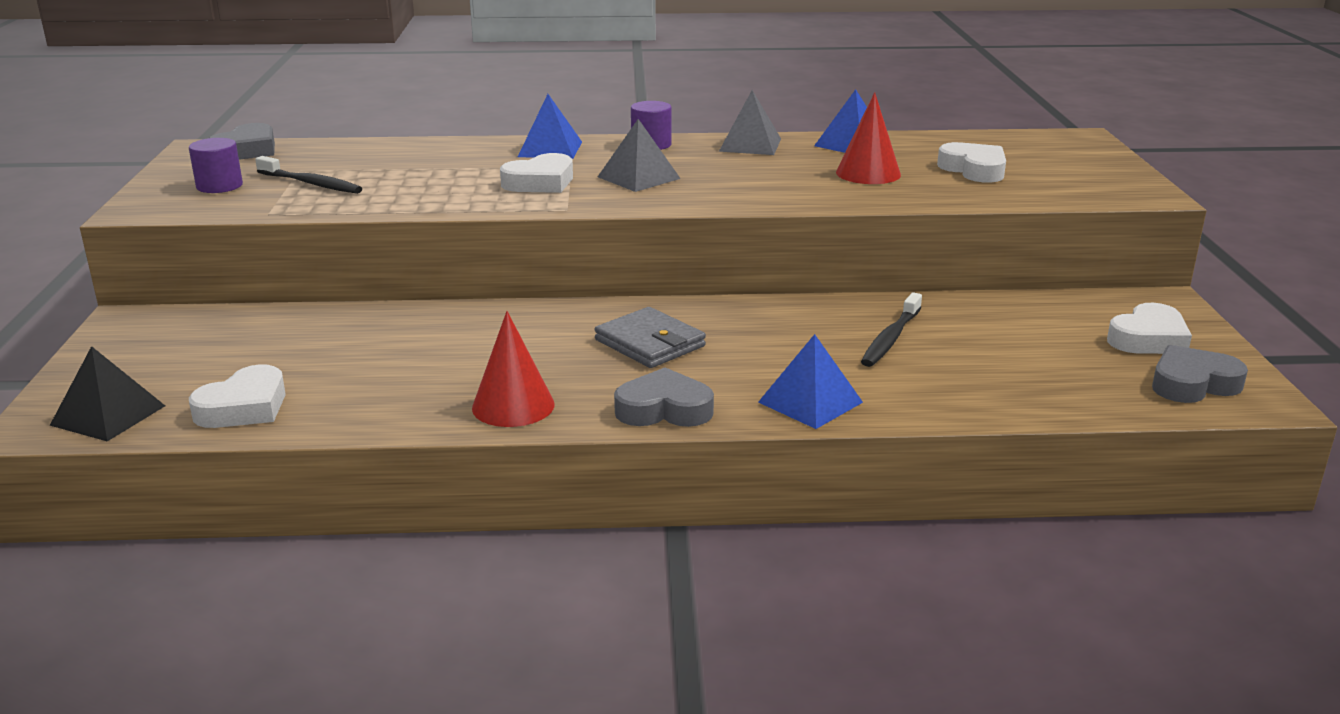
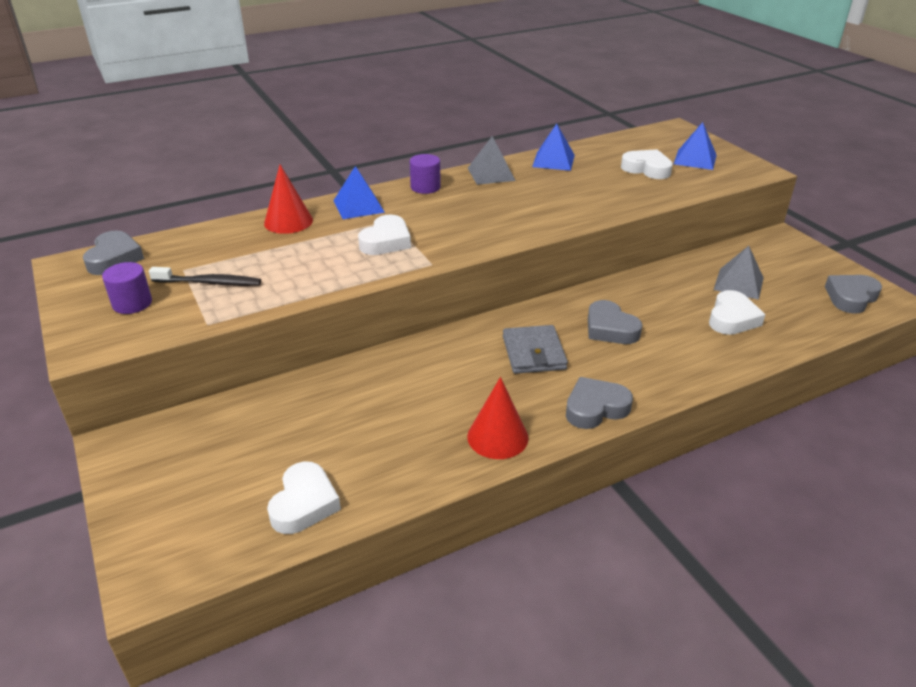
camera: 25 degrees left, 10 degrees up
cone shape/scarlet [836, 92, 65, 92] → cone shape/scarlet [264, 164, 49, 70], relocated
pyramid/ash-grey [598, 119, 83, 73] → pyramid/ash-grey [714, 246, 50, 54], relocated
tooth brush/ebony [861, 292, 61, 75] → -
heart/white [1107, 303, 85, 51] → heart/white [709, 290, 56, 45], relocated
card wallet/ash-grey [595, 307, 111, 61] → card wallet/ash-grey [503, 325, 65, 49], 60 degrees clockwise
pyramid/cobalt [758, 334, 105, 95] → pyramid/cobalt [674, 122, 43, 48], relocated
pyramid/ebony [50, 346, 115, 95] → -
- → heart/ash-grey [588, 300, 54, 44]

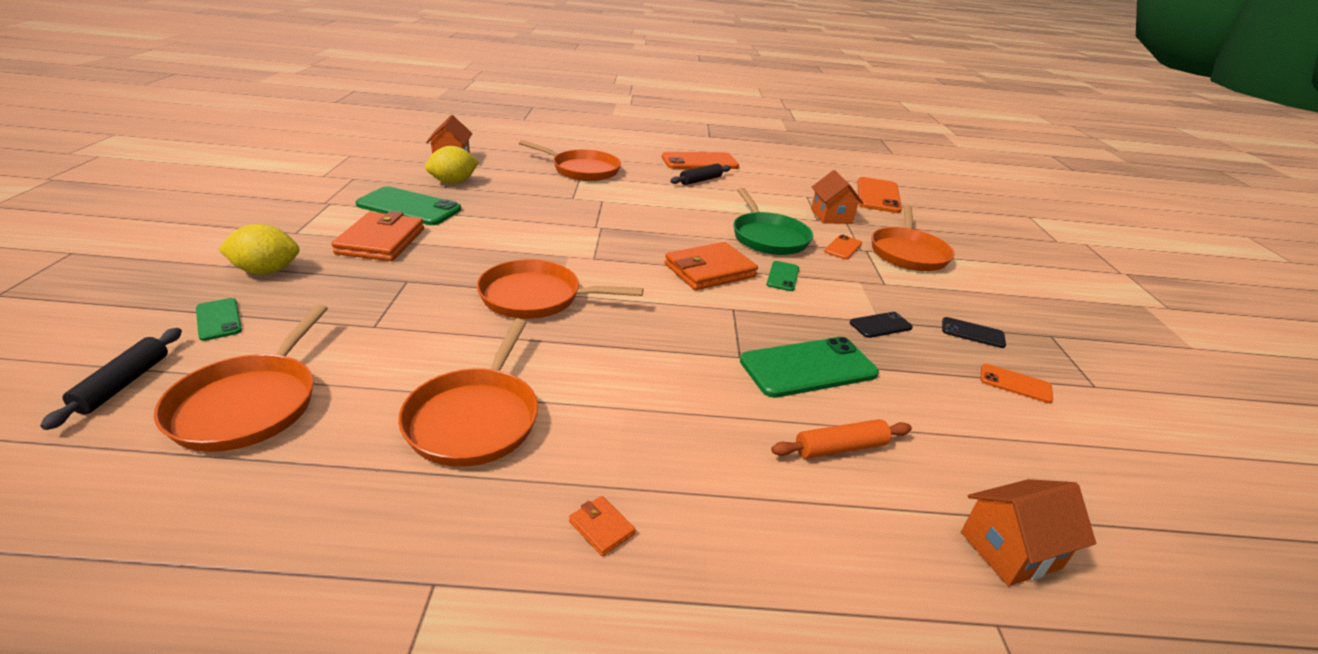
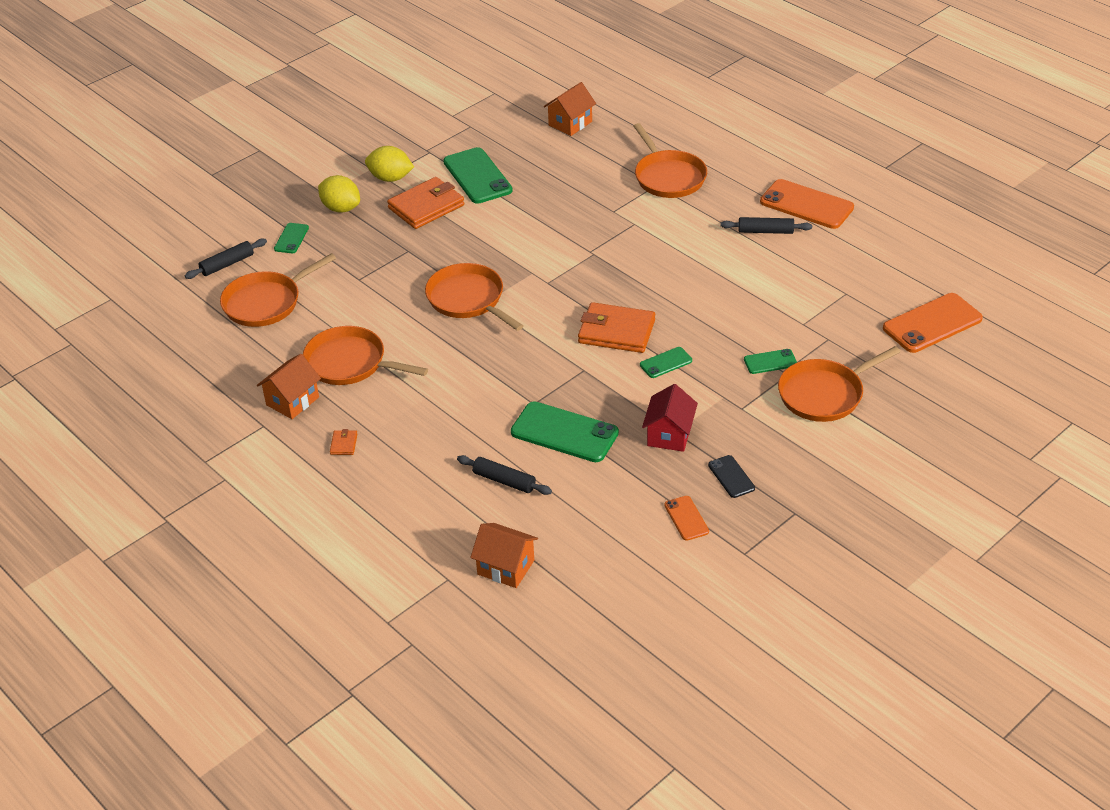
camera: 50 degrees right, 10 degrees up
citrus fruit/golden [425, 146, 54, 38] → citrus fruit/golden [365, 146, 49, 36], relocated
toy house/orange [811, 170, 52, 54] → toy house/orange [257, 354, 64, 65], relocated
skillet/green [733, 188, 80, 67] → -
mobile phone/orange [824, 235, 38, 24] → mobile phone/green [744, 349, 53, 25]
mobile phone/ebony [850, 312, 63, 26] → toy house/scarlet [642, 384, 56, 68]
skillet/orange [398, 319, 140, 148] → skillet/orange [303, 326, 125, 59], 60 degrees clockwise
dough roller/orange [771, 419, 141, 40] → dough roller/ebony [457, 455, 95, 40]

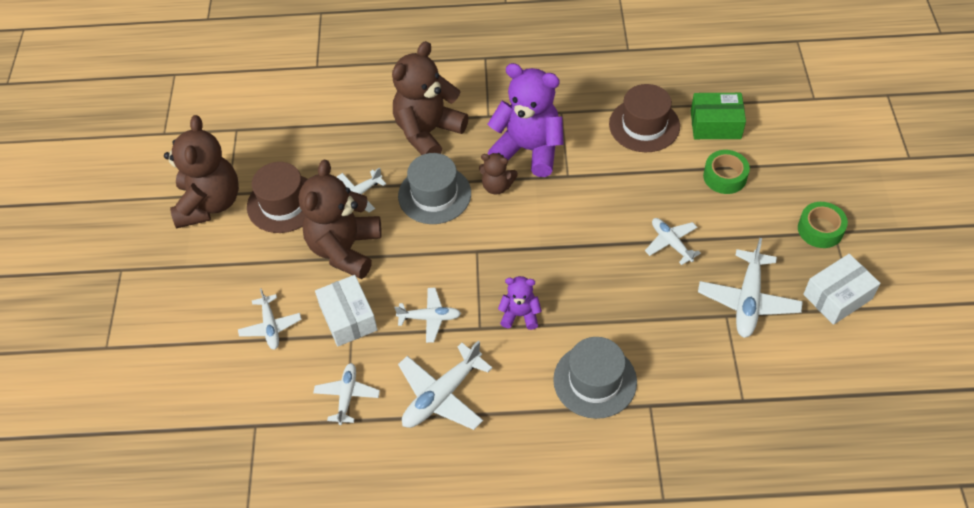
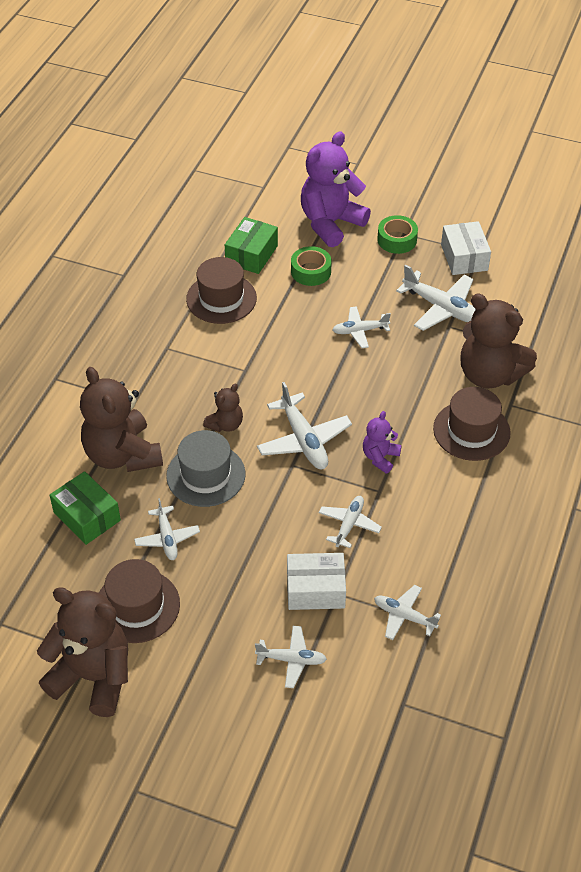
camera: 70 degrees left, 5 degrees down
stuffed bear/purple [488, 63, 76, 114] → stuffed bear/purple [301, 132, 70, 115], relocated
stuffed bear/russet [299, 160, 83, 119] → stuffed bear/russet [460, 294, 77, 95], relocated
top hat/ash-grey [553, 337, 84, 82] → top hat/russet [433, 387, 78, 74]
aeroplane/white [398, 341, 94, 89] → aeroplane/white [257, 382, 95, 87], relocated
- → parcel/green [50, 471, 71, 74]

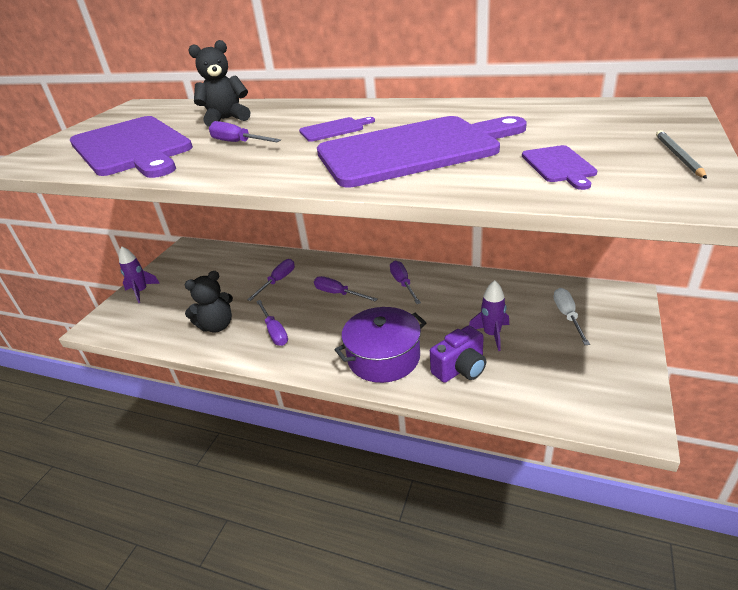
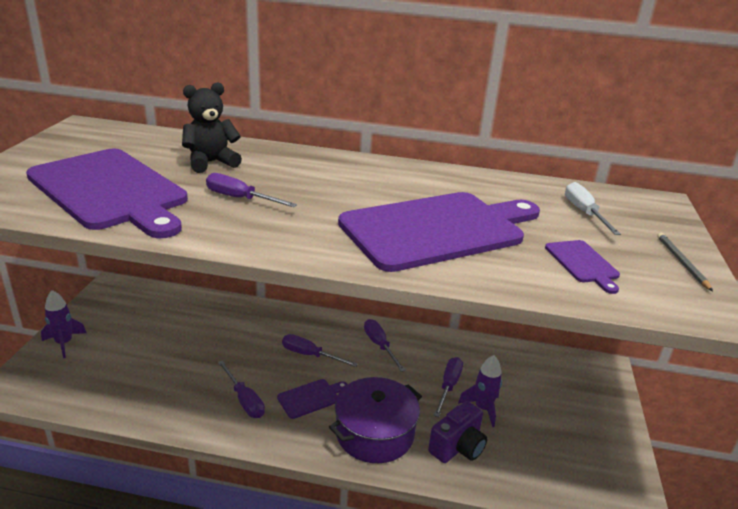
camera: 15 degrees left, 5 degrees down
cutting board/purple [299, 117, 76, 25] → cutting board/purple [277, 379, 71, 40], relocated
flat screwdriver/purple [247, 259, 48, 42] → flat screwdriver/purple [434, 357, 29, 60], relocated
stuffed bear/ebony [185, 271, 48, 62] → -
flat screwdriver/white [554, 288, 36, 57] → flat screwdriver/white [565, 182, 56, 53], relocated

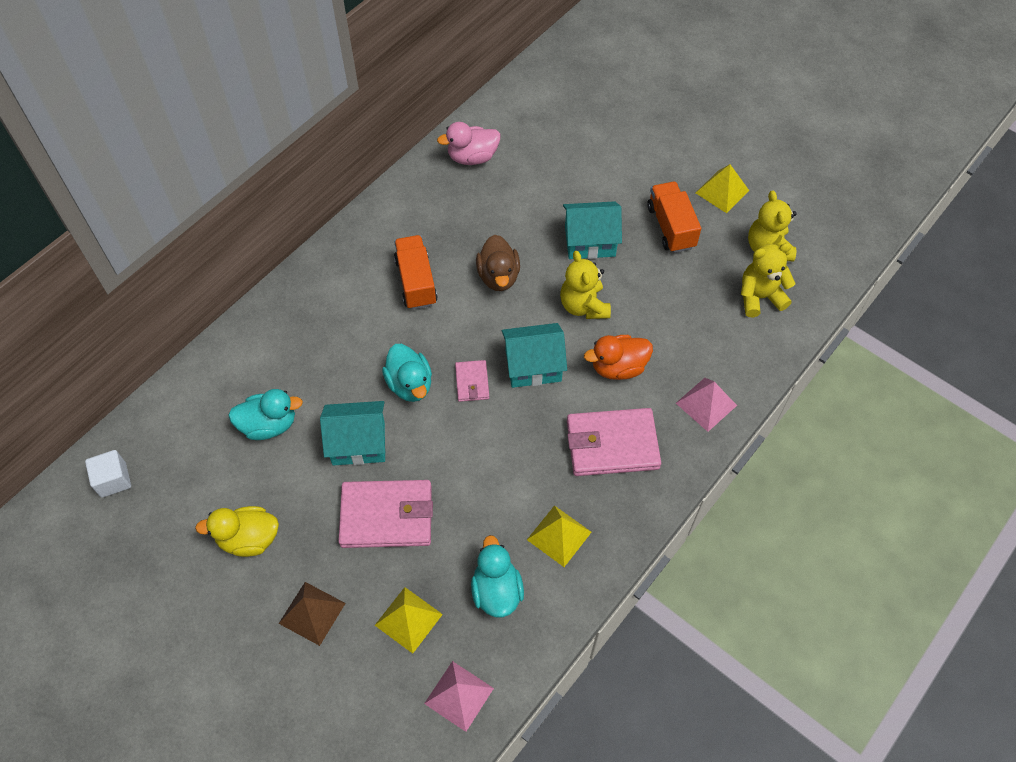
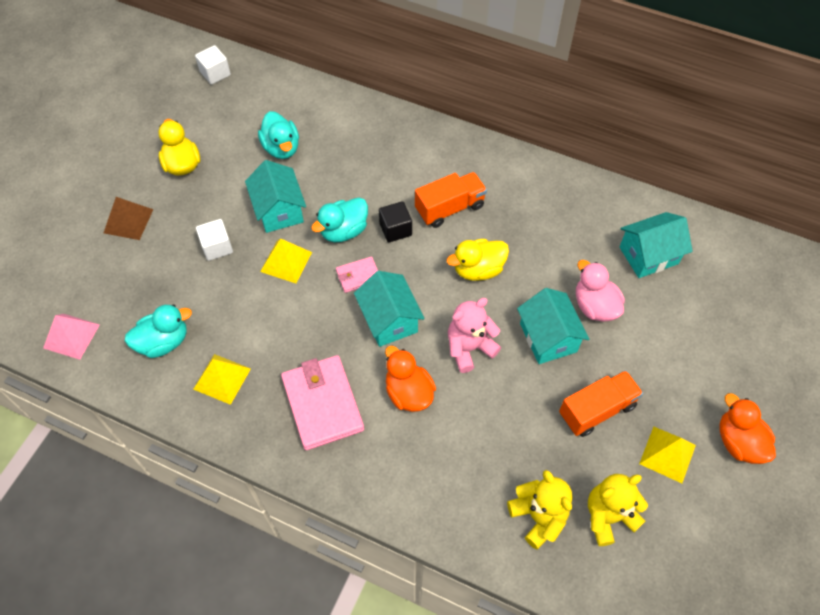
camera: 75 degrees right, 0 degrees up
rubber duck/rose-pink [437, 122, 63, 43] → rubber duck/rose-pink [576, 260, 49, 62], relocated
rubber duck/russet [476, 235, 44, 56] → rubber duck/golden [446, 239, 63, 42]
stuffed bear/golden [560, 251, 51, 68] → stuffed bear/rose-pink [448, 298, 53, 75]
pyramid/rose-pink [676, 378, 61, 54] → -
card wallet/rose-pink [338, 480, 95, 68] → block/white [196, 219, 37, 42]
pyramid/golden [375, 587, 68, 67] → pyramid/golden [260, 239, 52, 44], relocated
- → block/ebony [379, 201, 33, 42]
- → toy house/turquoise [619, 212, 74, 66]
- → rubber duck/orange [720, 393, 56, 71]

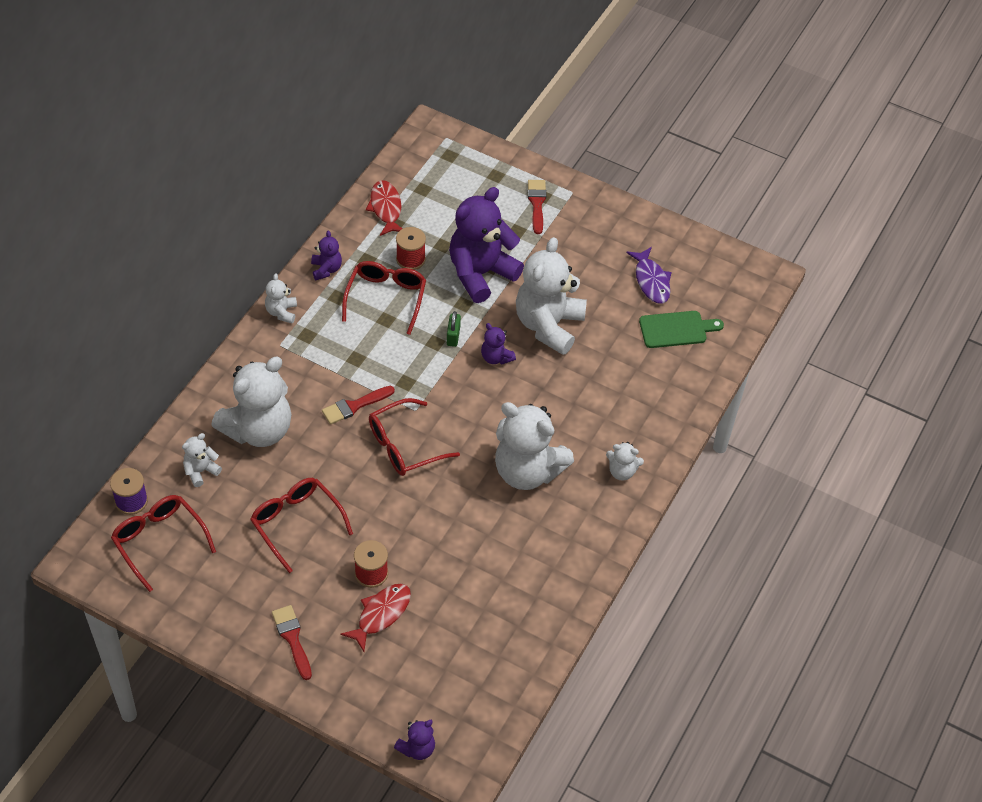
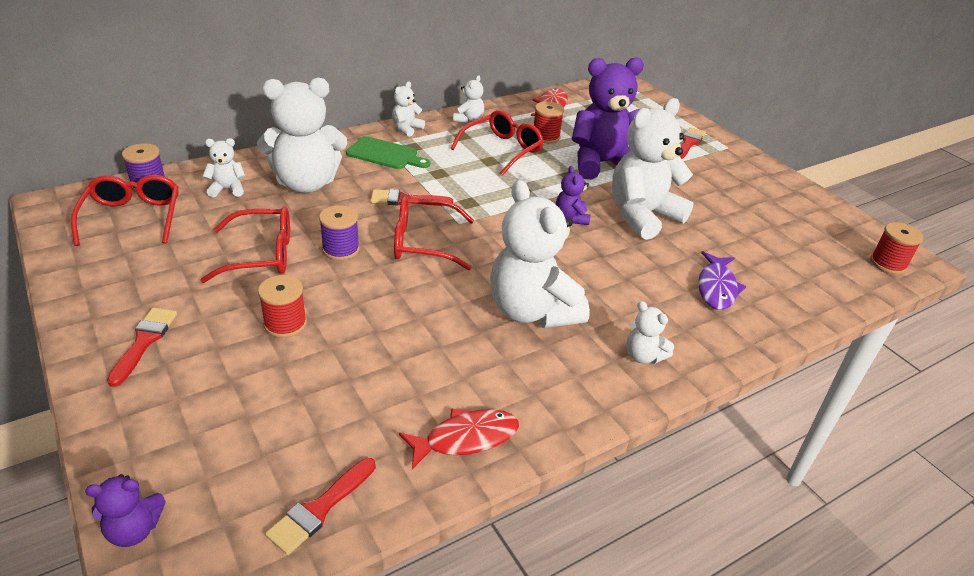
camera: 30 degrees right, 15 degrees down
stuffed bear/purple [311, 230, 31, 50] → stuffed bear/white [453, 75, 31, 48]
fish figure/purple [626, 247, 46, 56] → fish figure/purple [698, 251, 48, 59], relocated
padlock/green [447, 311, 14, 36] → -
cutting board/green [639, 311, 85, 37] → cutting board/green [346, 136, 84, 33], relocated
spectacles/scarlet [250, 478, 103, 95] → spectacles/scarlet [201, 206, 89, 77], 90 degrees clockwise
fish figure/scarlet [340, 584, 71, 68] → fish figure/scarlet [399, 408, 120, 61], relocated
- → reel of thread/purple [319, 205, 41, 55]
- → reel of thread/scarlet [870, 222, 54, 52]
- → paint brush/scarlet [265, 458, 111, 97]

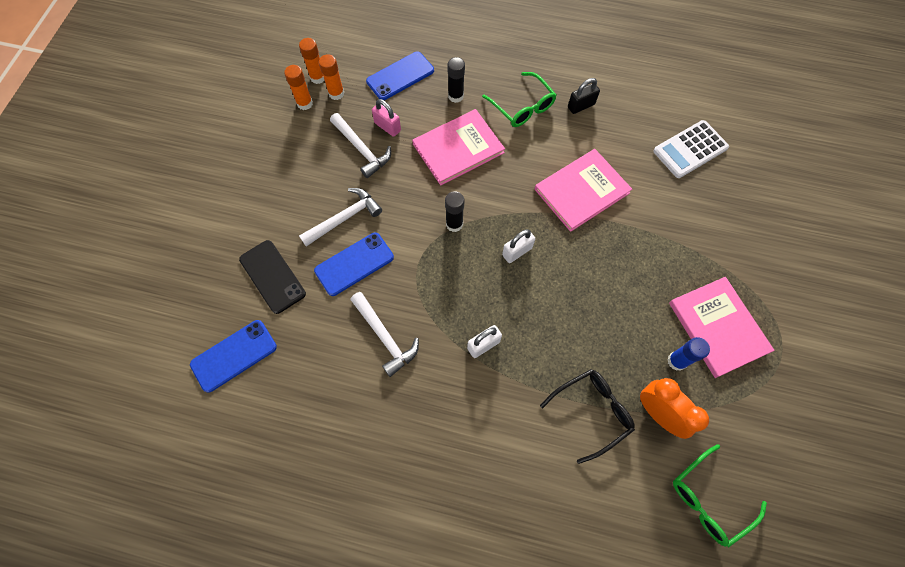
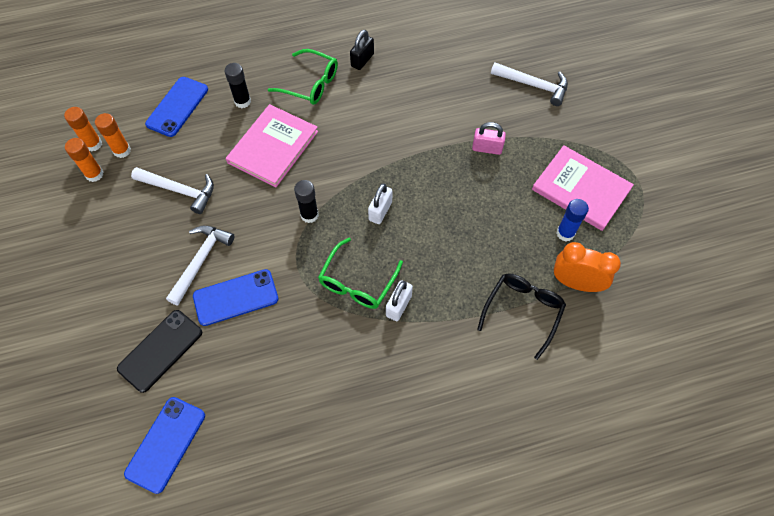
camera: 30 degrees left, 5 degrees down
padlock/rose-pink [372, 99, 29, 38] → padlock/rose-pink [472, 122, 34, 33], relocated
pocket calculator/white [653, 120, 76, 58] → -
book/rose-pink [534, 149, 98, 83] → -
mobile phone/cobalt [314, 233, 80, 63] → mobile phone/cobalt [193, 269, 86, 57], 45 degrees clockwise
mobile phone/ebony [239, 240, 67, 74] → mobile phone/ebony [117, 310, 85, 83], 75 degrees counterclockwise
claw hammer/white [350, 292, 69, 85] → claw hammer/white [491, 62, 77, 44], relocated
spectacles/green [673, 444, 94, 103] → spectacles/green [318, 238, 85, 71], relocated

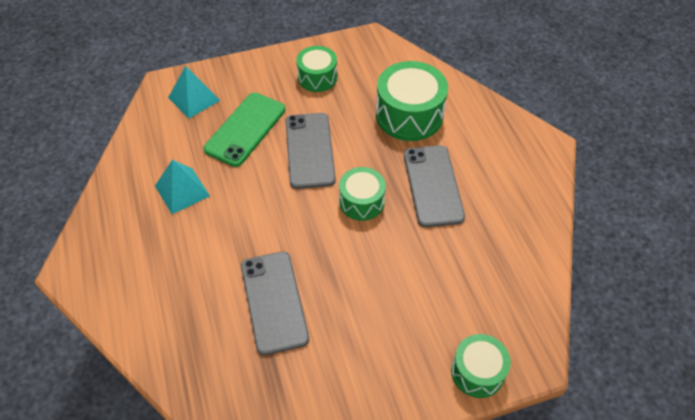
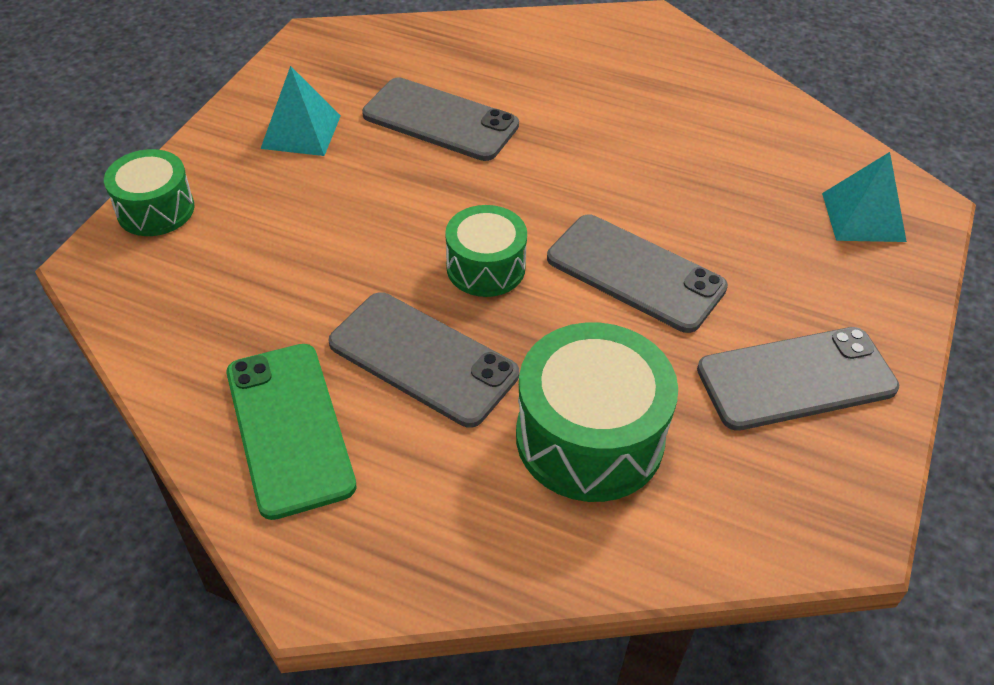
camera: 130 degrees right, 5 degrees down
snare drum/green [296, 46, 41, 46] → mobile phone/ash-grey [697, 327, 202, 104]
mobile phone/green [203, 92, 83, 75] → mobile phone/green [227, 344, 130, 176], relocated
pyramid/turquoise [155, 160, 55, 54] → pyramid/turquoise [260, 66, 81, 90], relocated

